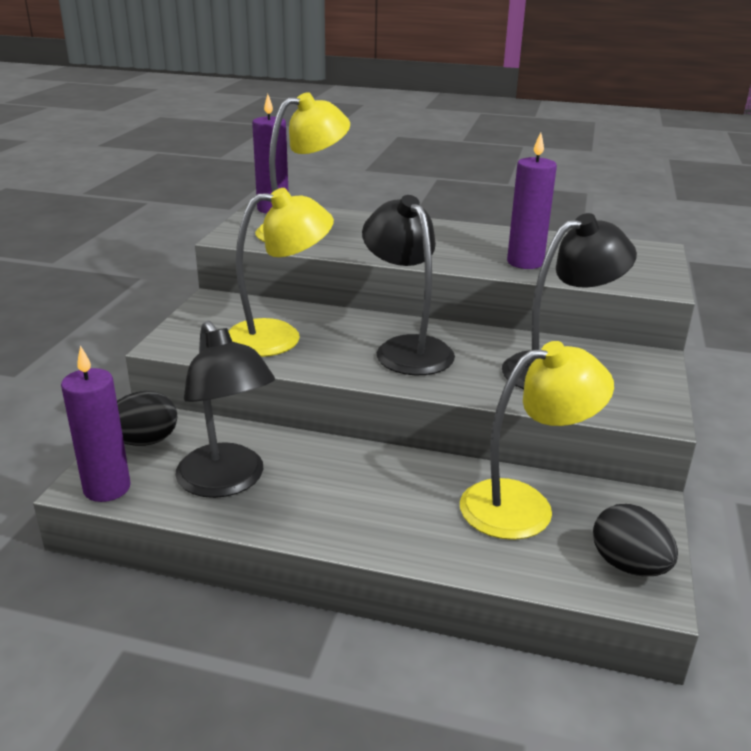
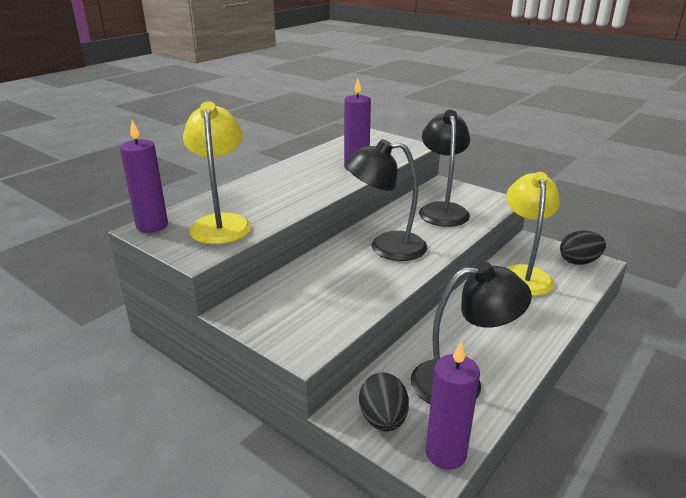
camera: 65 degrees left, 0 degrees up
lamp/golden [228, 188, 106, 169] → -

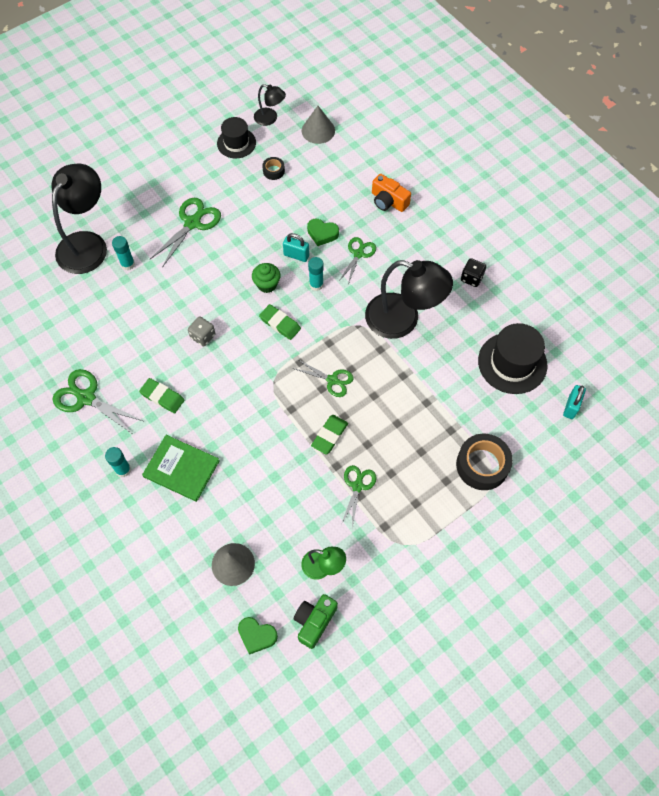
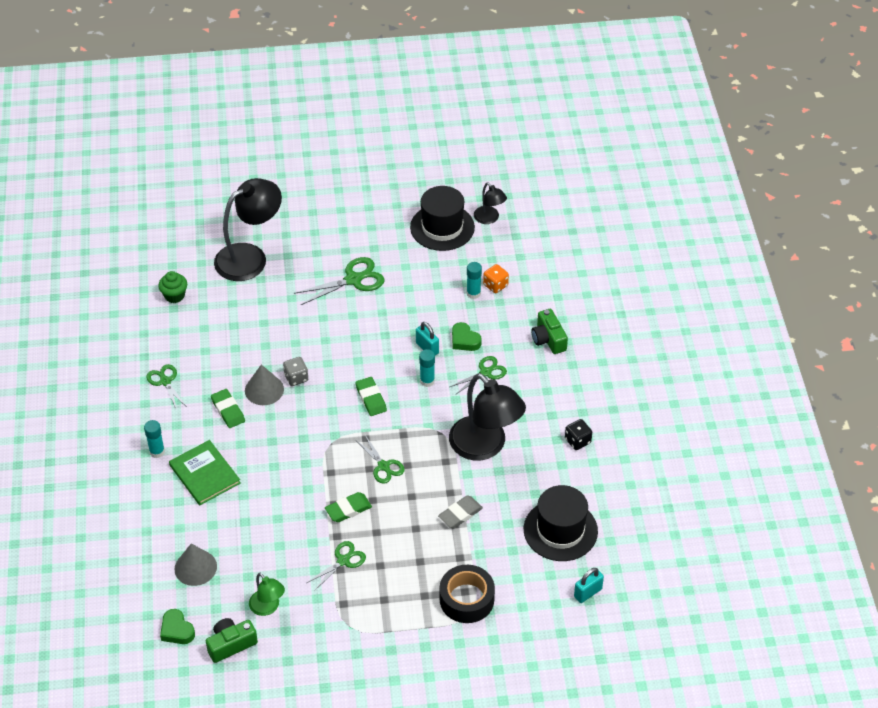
camera: 30 degrees right, 15 degrees down
cone shape/ash-grey [302, 106, 33, 38] → cone shape/ash-grey [245, 364, 39, 41], relocated
top hat/ebony [217, 117, 39, 41] → top hat/ebony [410, 186, 65, 65], x1.55
tape/ebony [262, 157, 23, 23] → -
compact camera/orange [372, 174, 39, 38] → compact camera/green [531, 309, 37, 45]
glue/turquoise [112, 236, 23, 34] → glue/turquoise [467, 262, 15, 37], relocated
cupcake/green [252, 263, 29, 30] → cupcake/green [158, 271, 29, 32], relocated
shears/green [53, 369, 90, 65] → shears/green [146, 364, 41, 46], x0.64
- → game die/orange [483, 264, 26, 29]
- → gum eraser/ash-grey [438, 495, 45, 33]

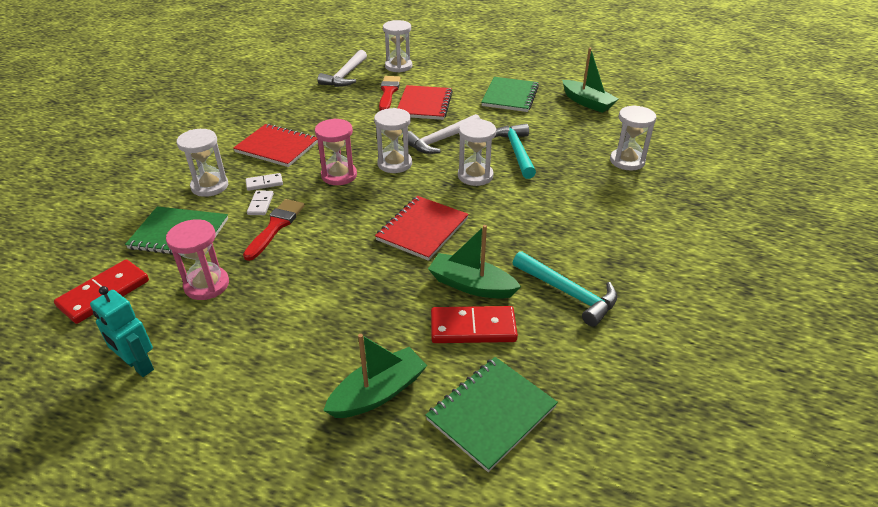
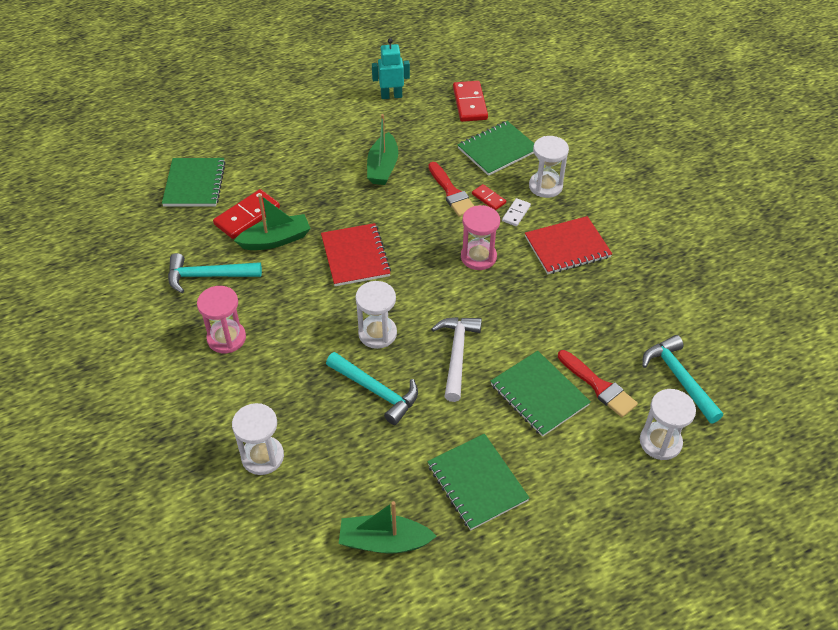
camera: 135 degrees right, 10 degrees up
claw hammer/white [318, 50, 49, 37] → claw hammer/turquoise [642, 335, 81, 88]
notebook/scarlet [398, 85, 55, 35] → notebook/green [491, 351, 100, 86]
sandglass/white [374, 108, 38, 65] → -
domino tile/white [247, 190, 27, 25] → domino tile/scarlet [472, 184, 34, 26]
sandglass/rose-pink [166, 219, 63, 81] → sandglass/rose-pink [197, 286, 49, 67], relocated
toy boat/green [323, 334, 104, 84] → toy boat/green [367, 114, 31, 71], relocated

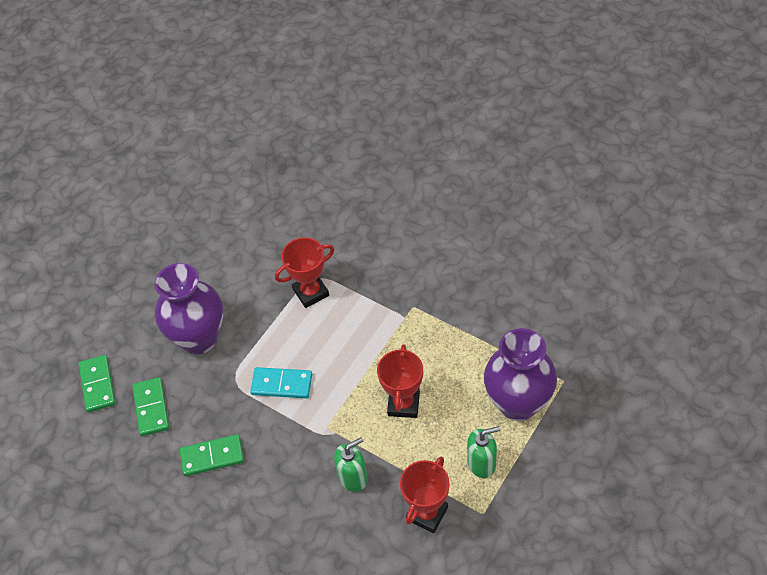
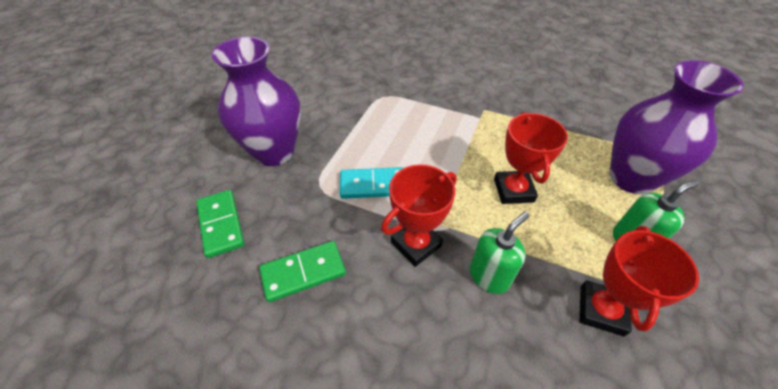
camera: 15 degrees left, 5 degrees down
prize cup/scarlet [275, 237, 59, 71] → prize cup/scarlet [381, 164, 76, 103], relocated
domino tile/green [78, 355, 38, 57] → -

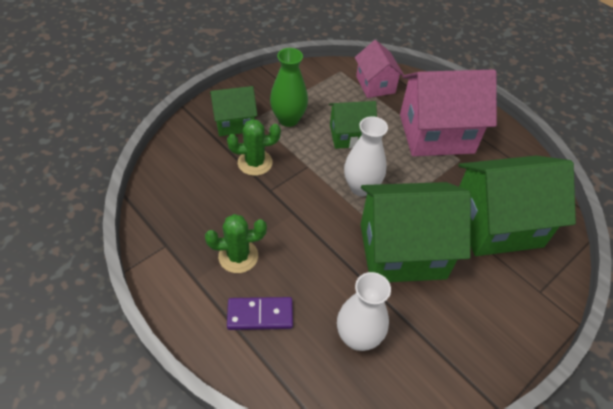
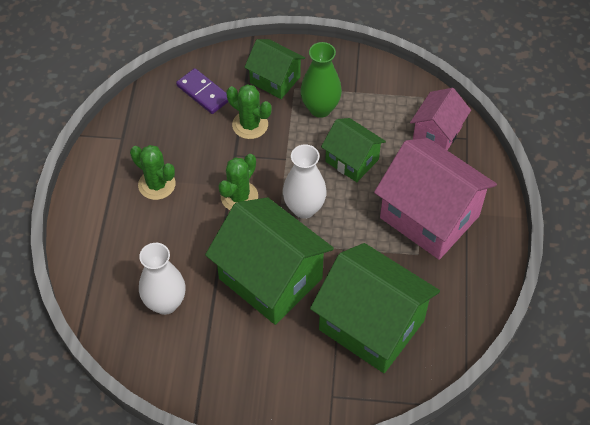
camera: 50 degrees right, 5 degrees up
domino tile/purple [227, 297, 66, 33] → domino tile/purple [176, 68, 52, 46], relocated
- → cactus/green [218, 154, 40, 56]

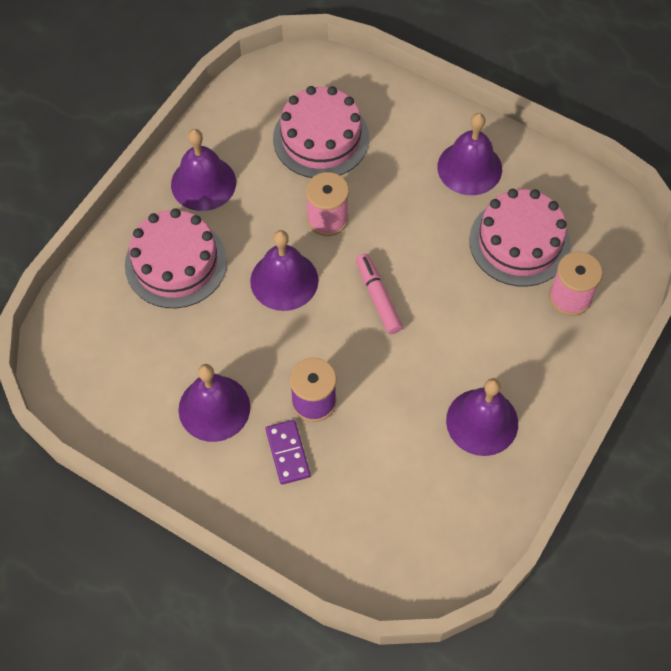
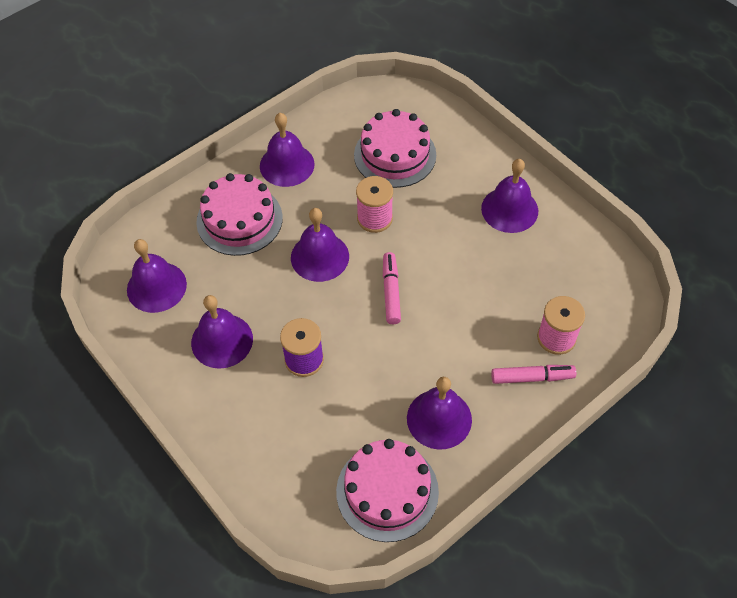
camera: 20 degrees right, 5 degrees down
layer cake/rose-pink [469, 189, 102, 98] → layer cake/rose-pink [336, 439, 103, 103], relocated
domino tile/purple [266, 420, 44, 65] → -
- → school bell/purple [127, 239, 60, 74]
- → marker/rose-pink [491, 365, 85, 19]

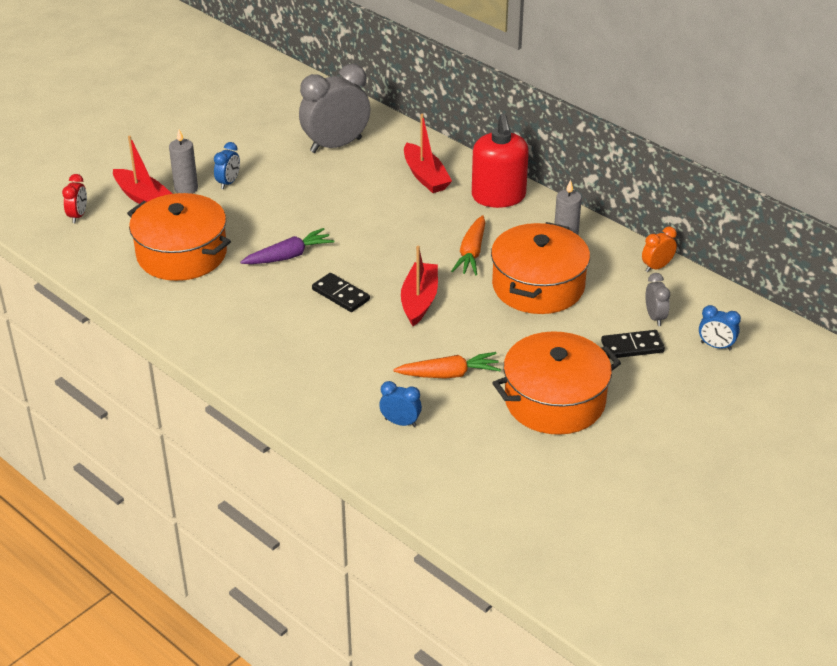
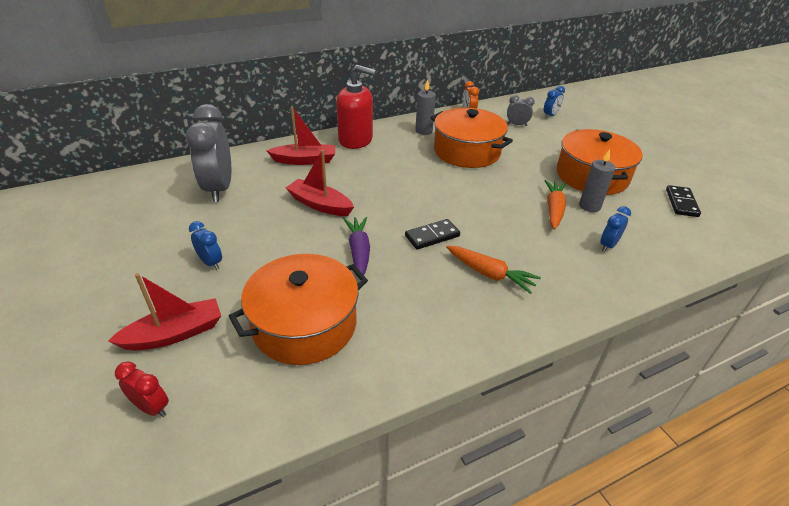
camera: 70 degrees left, 0 degrees up
pillar candle/ash-grey [169, 130, 29, 64] → pillar candle/ash-grey [579, 149, 37, 63], relocated
carrot/orange [451, 215, 34, 60] → carrot/orange [446, 246, 95, 48], relocated
toy boat/scarlet [401, 246, 37, 80] → toy boat/scarlet [286, 150, 68, 66], relocated
domino tile/ebony [601, 330, 64, 29] → domino tile/ebony [666, 185, 35, 32], relocated

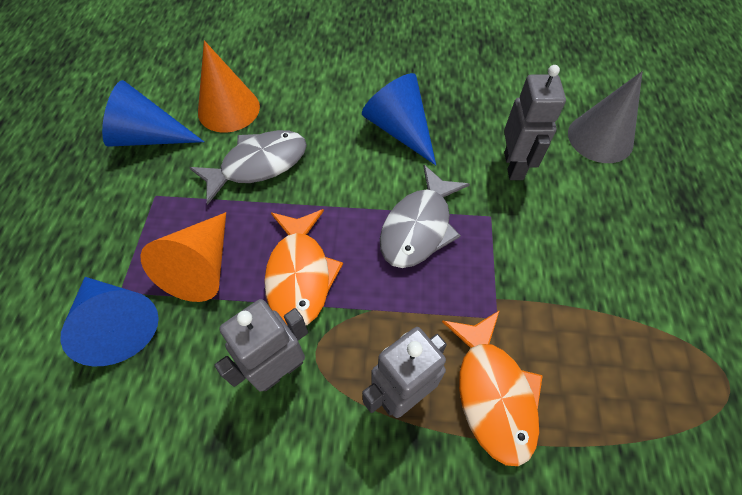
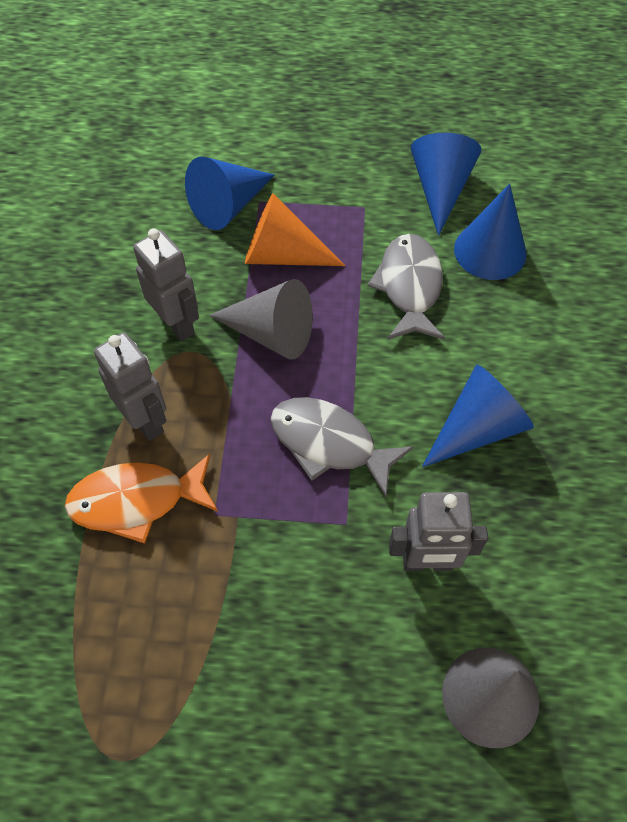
camera: 90 degrees right, 0 degrees up
cone shape/orange [198, 40, 62, 93] → cone shape/cobalt [454, 184, 73, 96]
fish figure/ash-grey [189, 130, 118, 75] → fish figure/ash-grey [367, 234, 78, 106], 150 degrees counterclockwise
fish figure/orange [264, 209, 79, 117] → cone shape/ash-grey [209, 279, 104, 80]

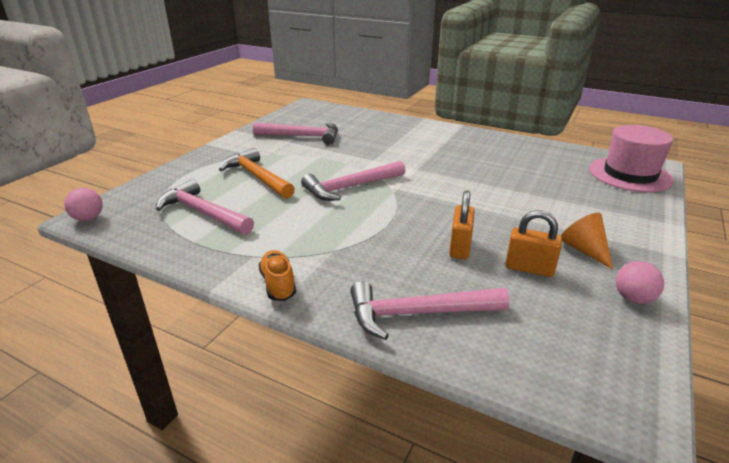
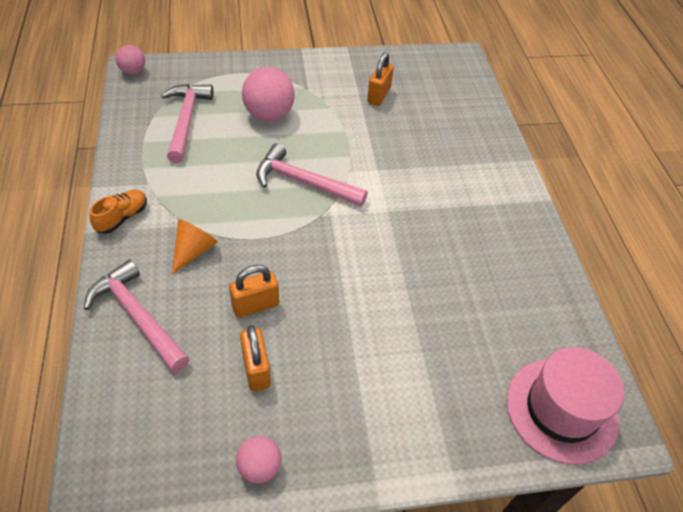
camera: 50 degrees right, 20 degrees up
claw hammer/rose-pink [253, 122, 85, 23] → padlock/orange [367, 52, 27, 54]
claw hammer/orange [219, 148, 76, 51] → sphere/rose-pink [242, 67, 53, 54]
cone shape/orange [561, 213, 52, 56] → cone shape/orange [172, 219, 46, 55], relocated

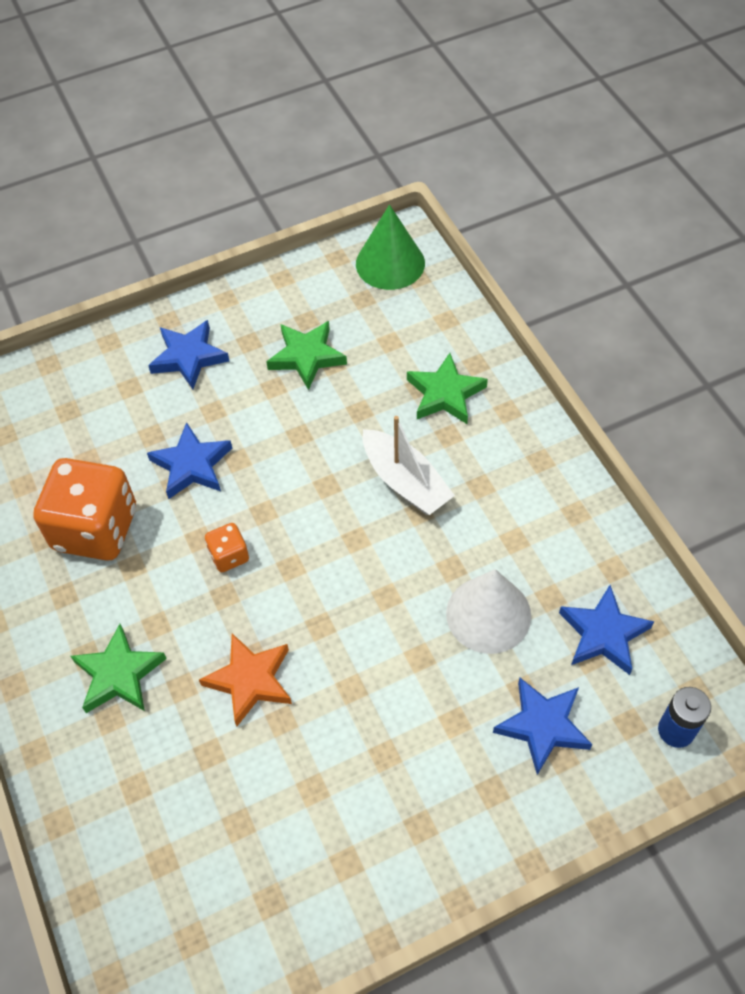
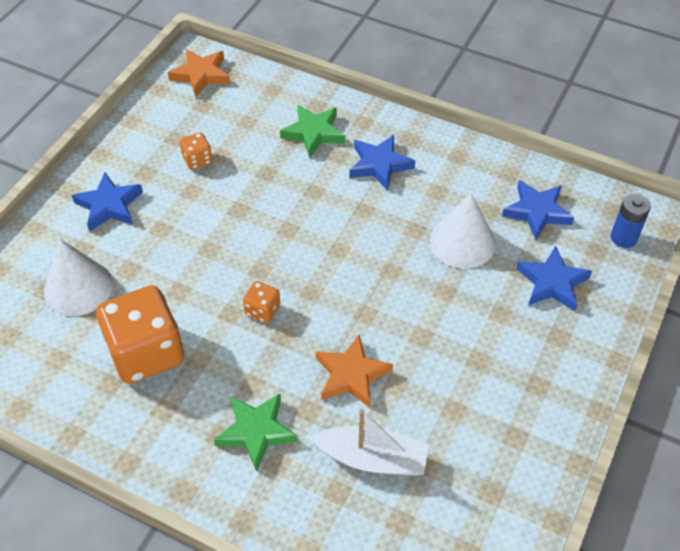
camera: 40 degrees left, 5 degrees down
cone shape/green [356, 205, 69, 85] → five-pointed star/orange [168, 49, 62, 48]
five-pointed star/green [266, 321, 81, 69] → game die/orange [180, 132, 33, 38]
toy boat/white [363, 416, 92, 99] → toy boat/white [311, 409, 118, 67], relocated
five-pointed star/cobalt [147, 422, 85, 77] → five-pointed star/cobalt [349, 135, 66, 56], relocated
- → cone shape/white [44, 239, 69, 77]

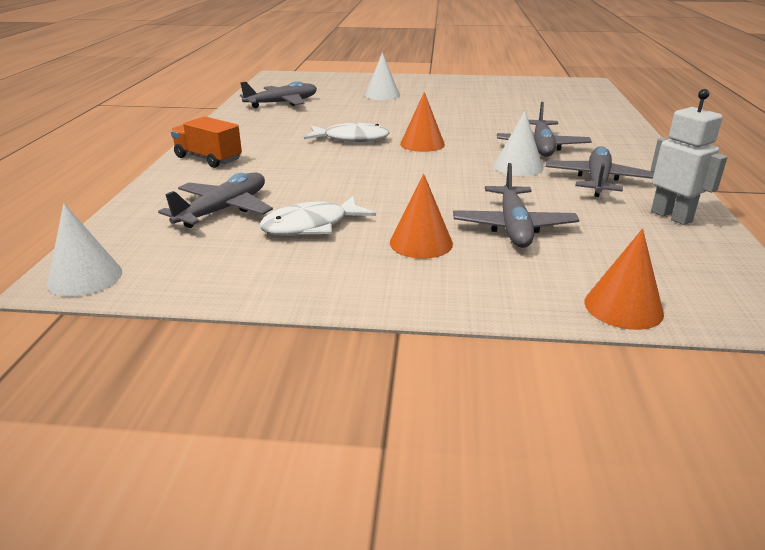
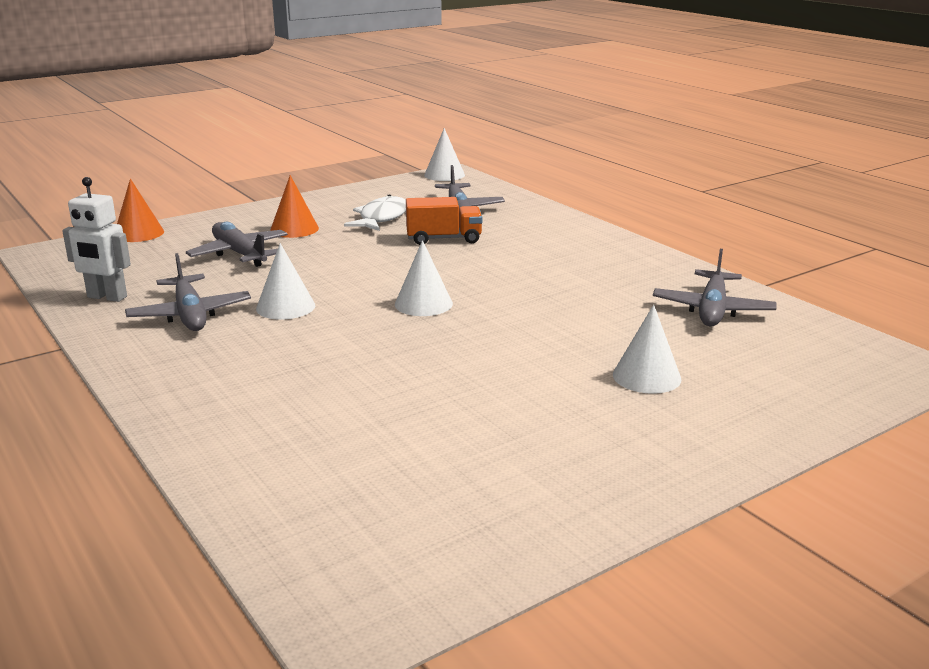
camera: 140 degrees right, 5 degrees down
cone shape/orange [400, 92, 45, 60] → cone shape/white [395, 240, 58, 76]
aeroplane/ash-grey [497, 102, 95, 55] → -
truck/orange [171, 116, 71, 52] → truck/orange [406, 197, 77, 48], relocated
fish figure/white [304, 123, 85, 19] → -

